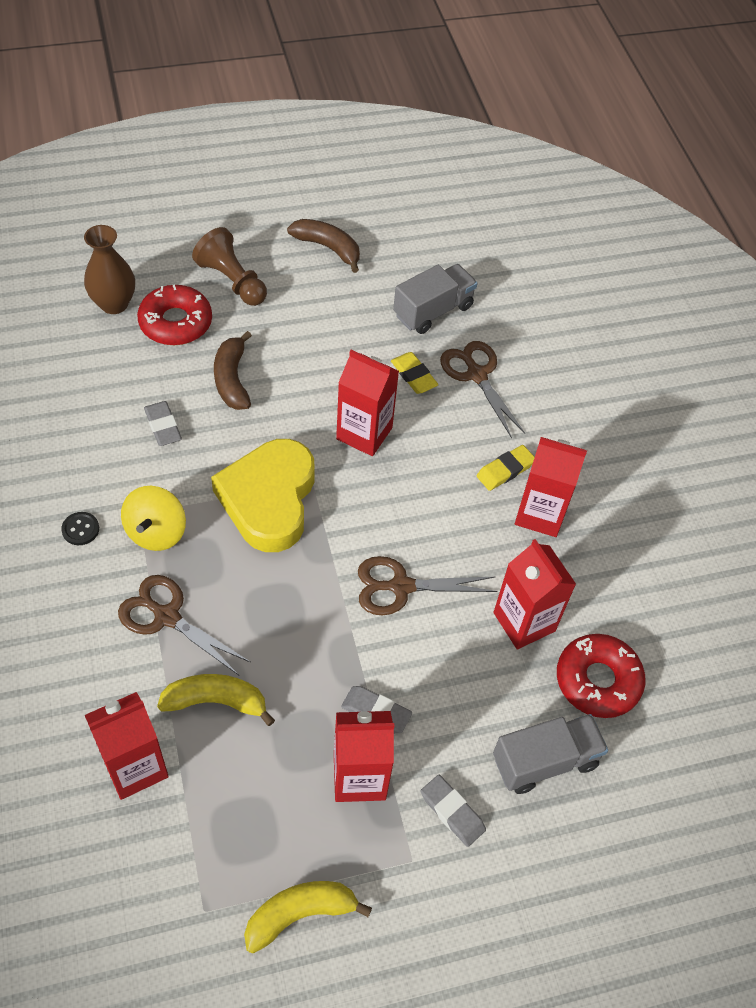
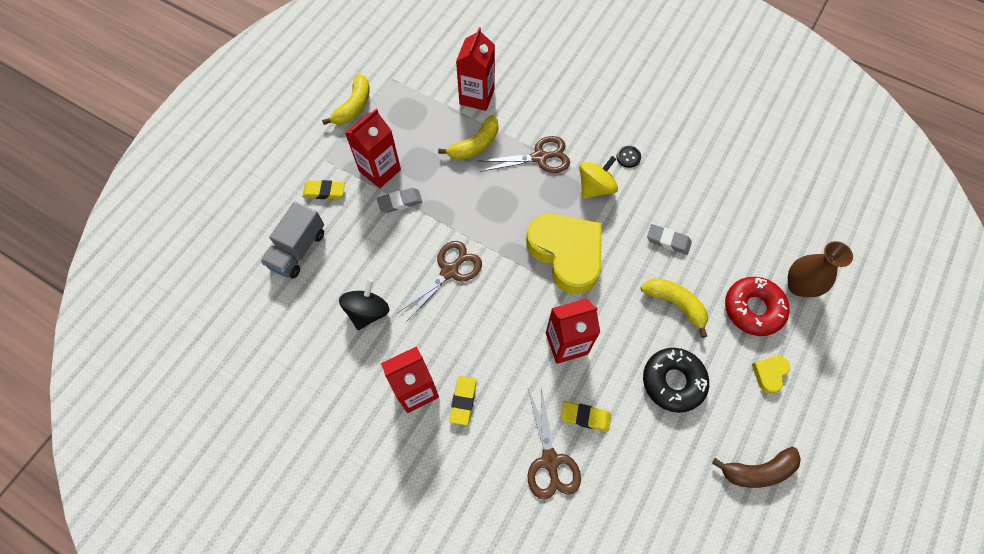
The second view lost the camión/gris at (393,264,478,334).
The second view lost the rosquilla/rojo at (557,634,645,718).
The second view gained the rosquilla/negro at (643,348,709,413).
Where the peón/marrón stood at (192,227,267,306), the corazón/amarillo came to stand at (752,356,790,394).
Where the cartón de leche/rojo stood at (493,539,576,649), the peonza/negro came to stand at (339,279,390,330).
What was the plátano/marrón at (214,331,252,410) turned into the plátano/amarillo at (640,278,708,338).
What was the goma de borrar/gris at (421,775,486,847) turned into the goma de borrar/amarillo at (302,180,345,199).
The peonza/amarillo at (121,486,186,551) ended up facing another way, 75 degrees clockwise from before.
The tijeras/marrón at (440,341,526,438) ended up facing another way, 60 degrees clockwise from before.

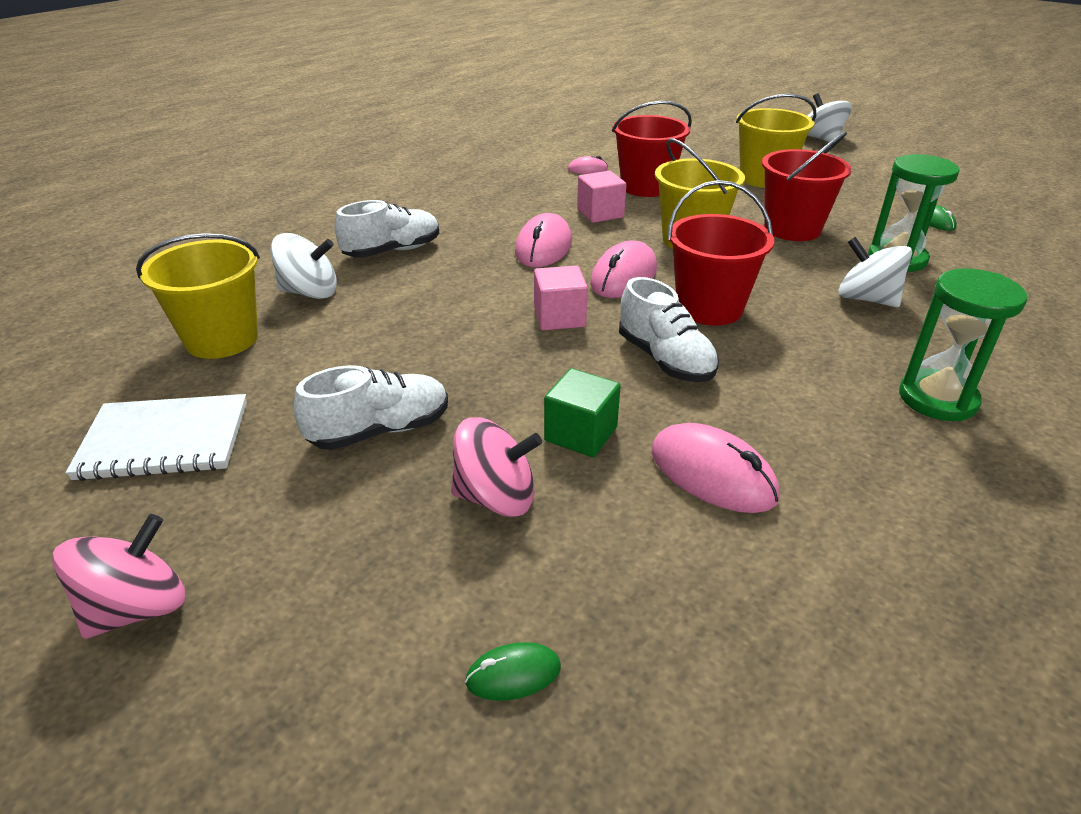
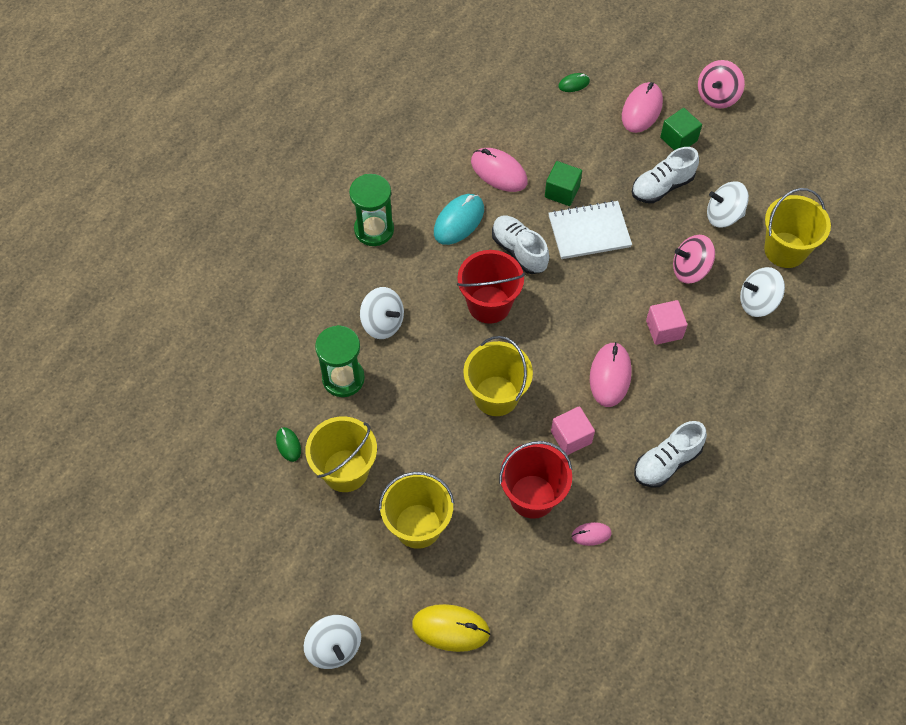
The second view lost the balde/rojo at (762,131,852,241).
The second view gained the balde/amarillo at (305,416,377,492).
The second view gained the ratón/amarillo at (412,604,490,652).
The second view gained the ratón/turquesa at (434,194,484,245).
The second view gained the cubo/verde at (660,108,702,150).
The second view gained the peonza/blanco at (707,181,749,228).
The cuaderno/blanco ended up elsewhere, having gone from (65,394,247,481) to (548,200,632,259).
The zapato/blanco ended up elsewhere, having gone from (335,200,439,258) to (634,421,707,488).
The peonza/rosa ended up elsewhere, having gone from (451,417,542,517) to (673,235,715,284).
The cubo/rosa ended up elsewhere, having gone from (534,265,588,330) to (646,300,687,345).
The ratón/rosa ended up elsewhere, having gone from (590,240,657,298) to (622,82,663,133).

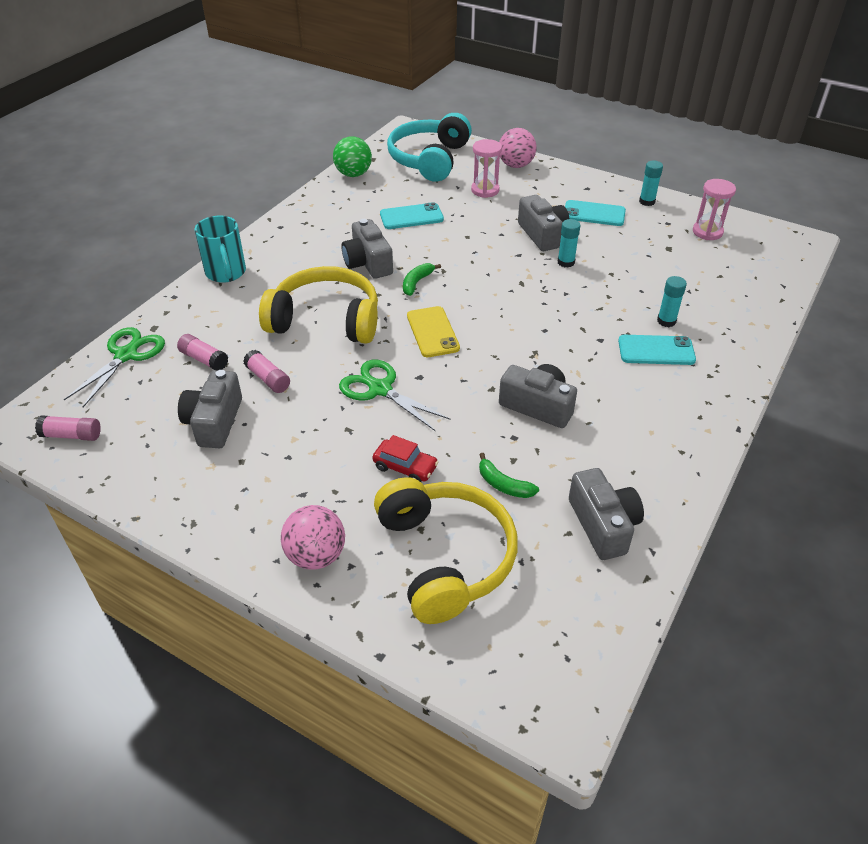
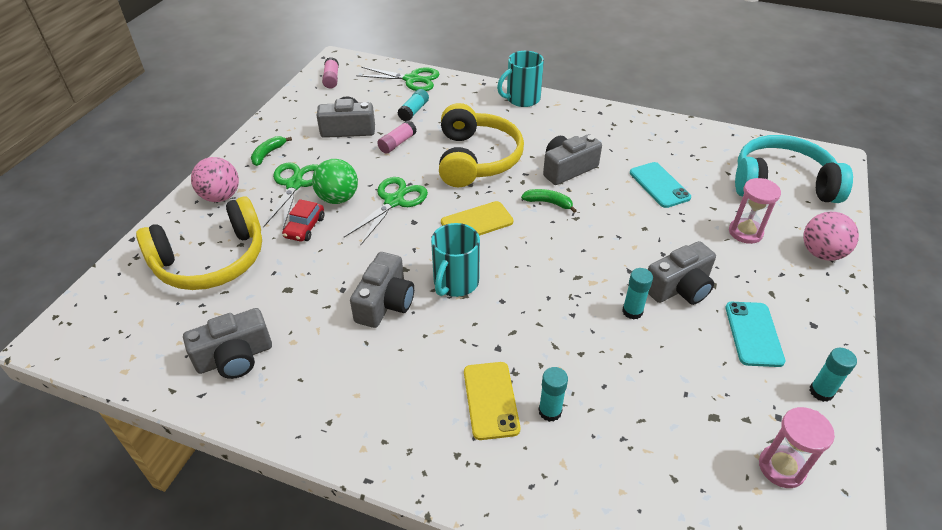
The second view gained the tijeras/verde at (263,162,319,229).
The second view gained the taza/turquesa at (431,223,480,297).
The pelota/verde ended up elsewhere, having gone from (333,136,372,177) to (312,159,358,204).
The plátano/verde ended up elsewhere, having gone from (479,453,539,498) to (251,136,292,166).
What was the barra de pegamento/rosa at (177,334,228,370) turned into the barra de pegamento/turquesa at (397,89,429,121).
What was the móvil/turquesa at (618,335,696,365) turned into the móvil/amarillo at (464,362,520,440).

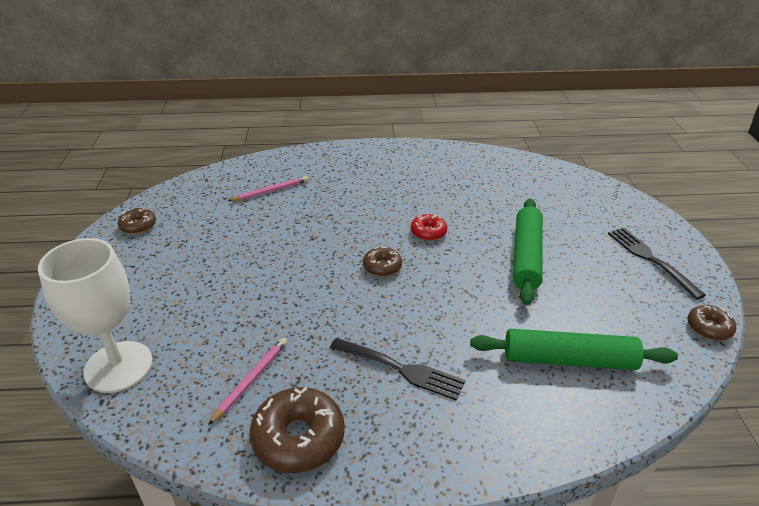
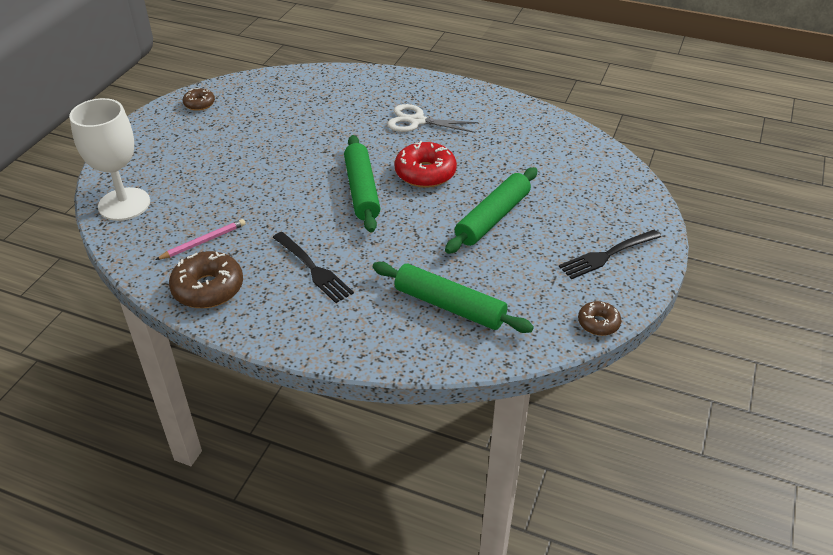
The second view lost the lápiz/rosa at (228,176,308,201).
The second view gained the tijeras/blanco at (387,104,479,133).
Where the rosquilla/marrón stood at (363,246,402,277), the rodillo/verde came to stand at (344,135,380,232).
The tenedor/negro at (608,227,706,300) ended up facing another way, 120 degrees counterclockwise from before.
The size of the rosquilla/rojo at (411,214,447,241) changed by a factor of 1.77.

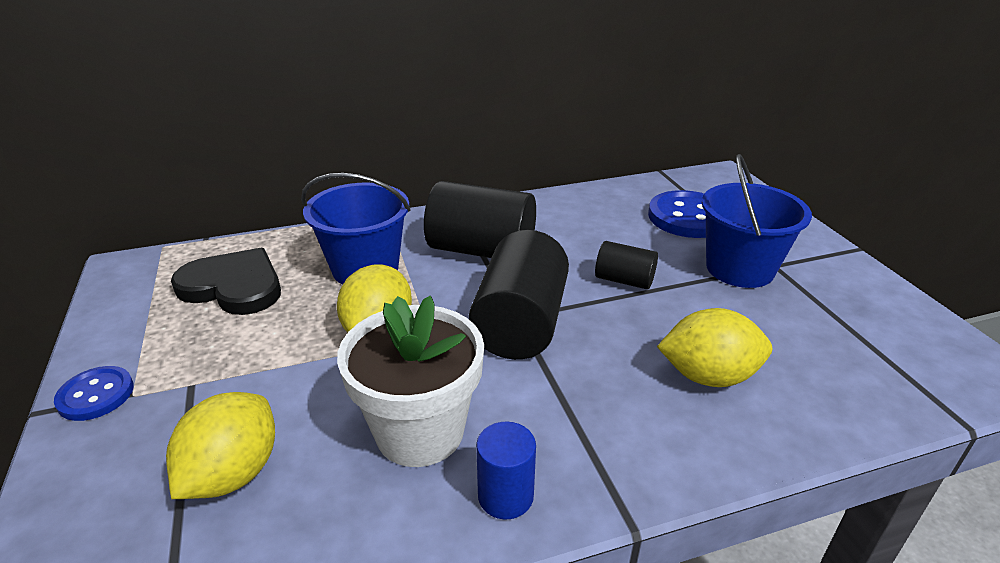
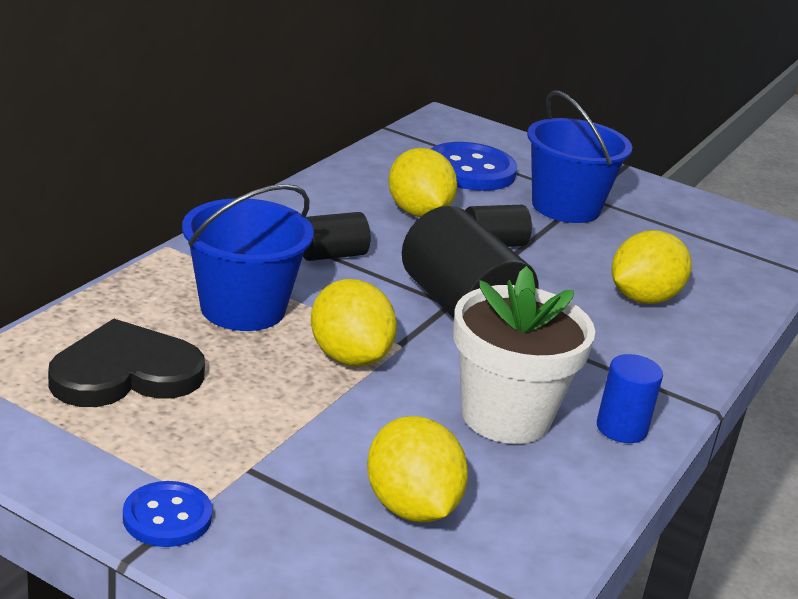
The second view gained the limón/amarillo at (389,148,457,217).
The size of the cilindro/negro at (424,181,536,258) changed by a factor of 0.53.

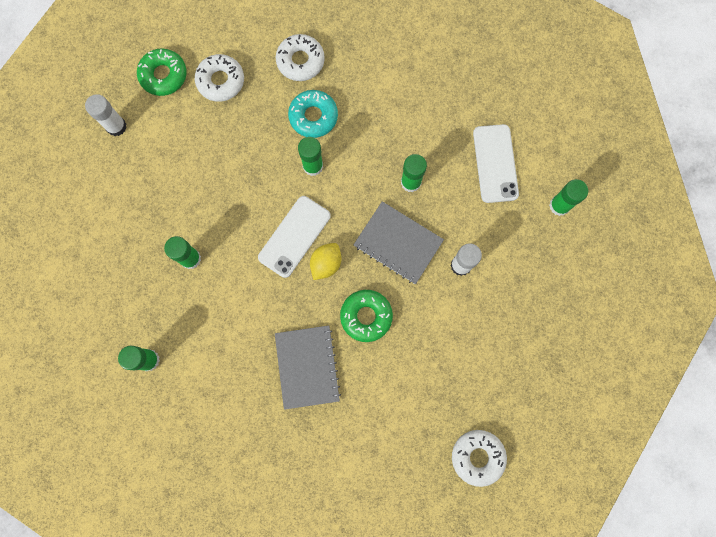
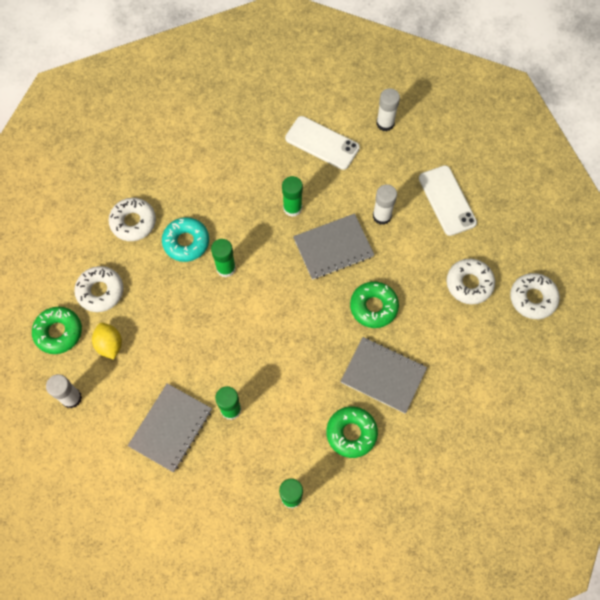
The second view gained the cuaderno/gris at (128,383,212,472).
The second view gained the rosquilla/verde at (326,406,378,458).
The second view gained the rosquilla/blanco at (446,259,495,304).
The móvil/blanco ended up elsewhere, having gone from (258,196,331,278) to (419,165,477,236).
The limón/amarillo ended up elsewhere, having gone from (310,243,341,280) to (92,323,122,360).
What was the barra de pegamento/verde at (549,179,588,216) turned into the barra de pegamento/blanco at (376,88,400,132).

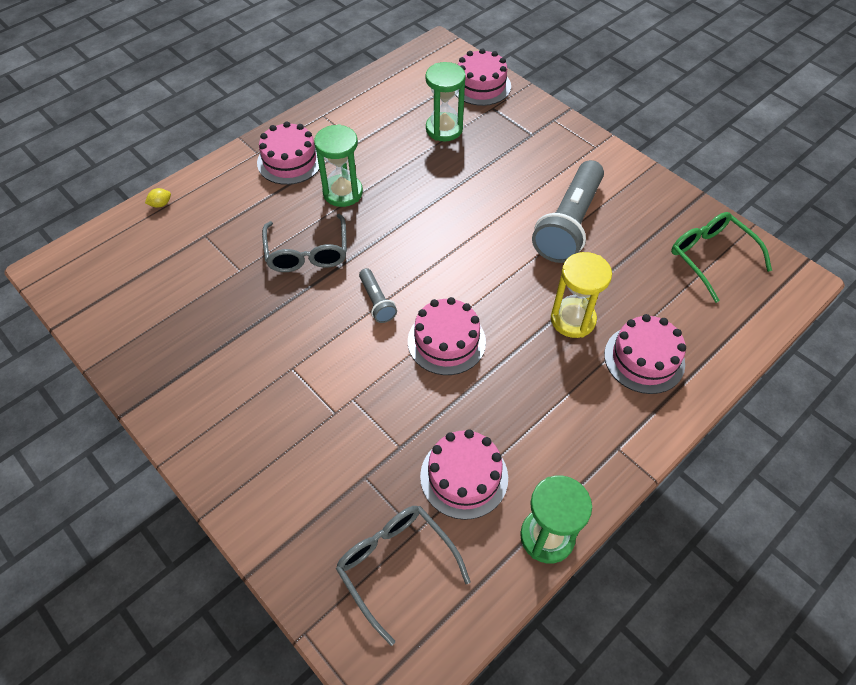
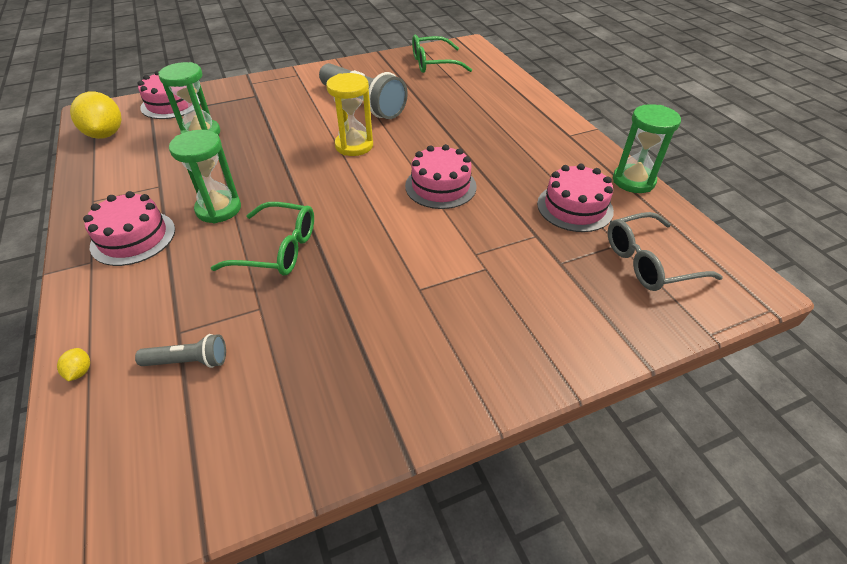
The second view lost the tarta/rosa at (604,314,686,394).
The second view gained the limón/amarillo at (70,91,122,139).
The lámpara de mano/gris ended up elsewhere, having gone from (359,268,397,323) to (135,334,226,368).
The reloj de arena/amarillo ended up elsewhere, having gone from (551,252,612,338) to (326,73,373,156).
What was the gafas/gris at (262,214,347,272) turned into the gafas/verde at (211,202,314,276).

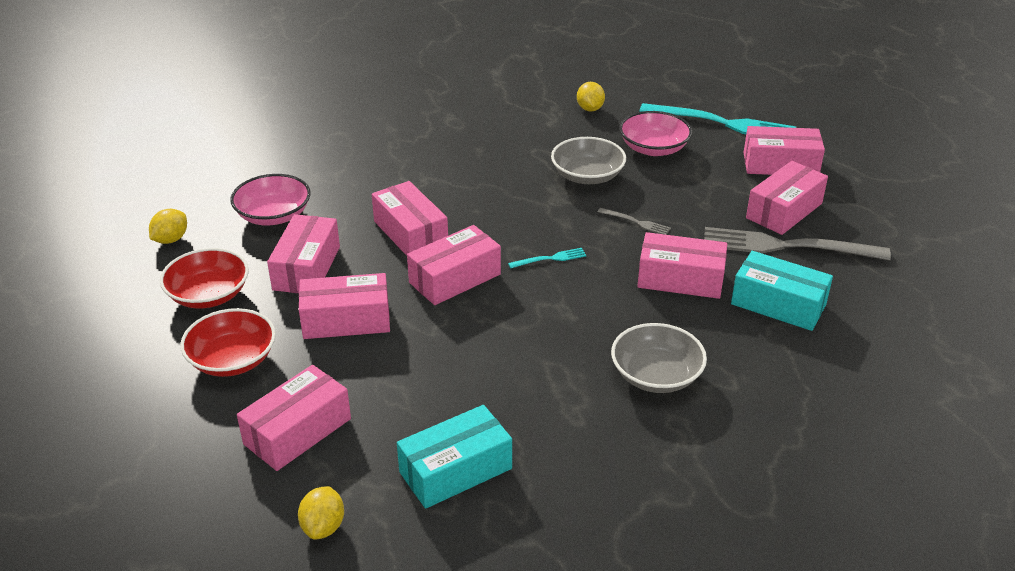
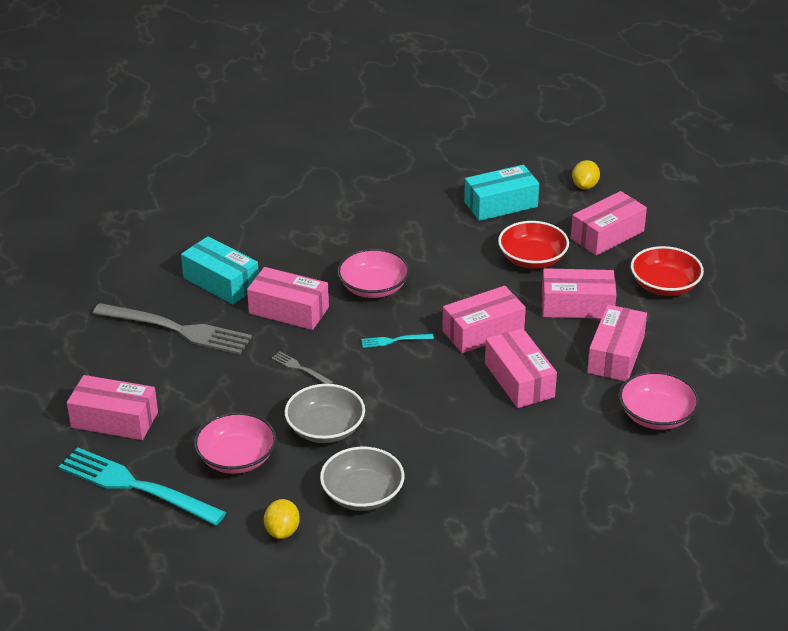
The second view lost the limón/amarillo at (149,209,187,244).
The second view lost the caja/rosa at (746,161,828,235).
The second view gained the cuenco/rosa at (337,248,410,298).
The cuenco/rojo ended up elsewhere, having gone from (160,248,249,308) to (498,221,569,269).
The cuenco/gris ended up elsewhere, having gone from (611,323,707,393) to (320,447,404,511).

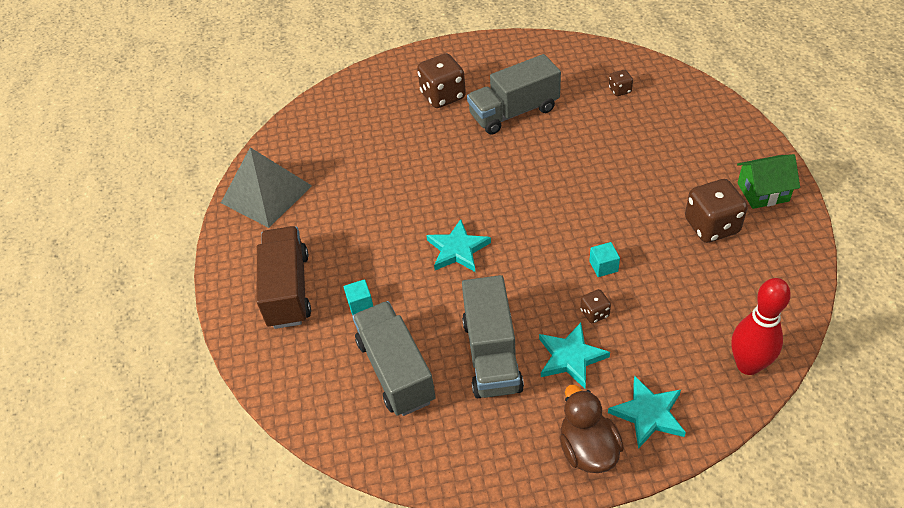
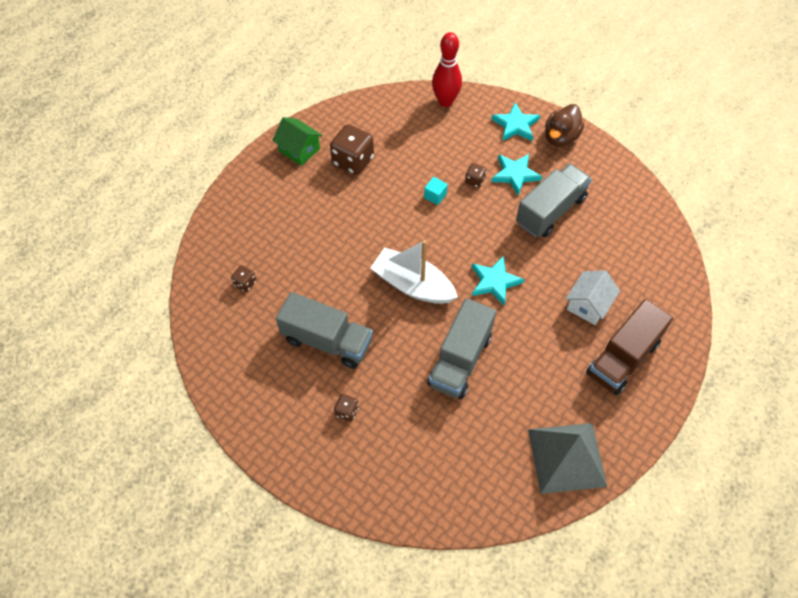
The second view gained the barco/blanco at (370,240,458,304).
The camión/gris ended up elsewhere, having gone from (352,301,436,416) to (427,298,496,399).
Where the cubo/turquesa stood at (343,279,373,315), the casa/blanco came to stand at (566,270,620,325).
The size of the dado/marrón at (417,53,466,108) changed by a factor of 0.49.

